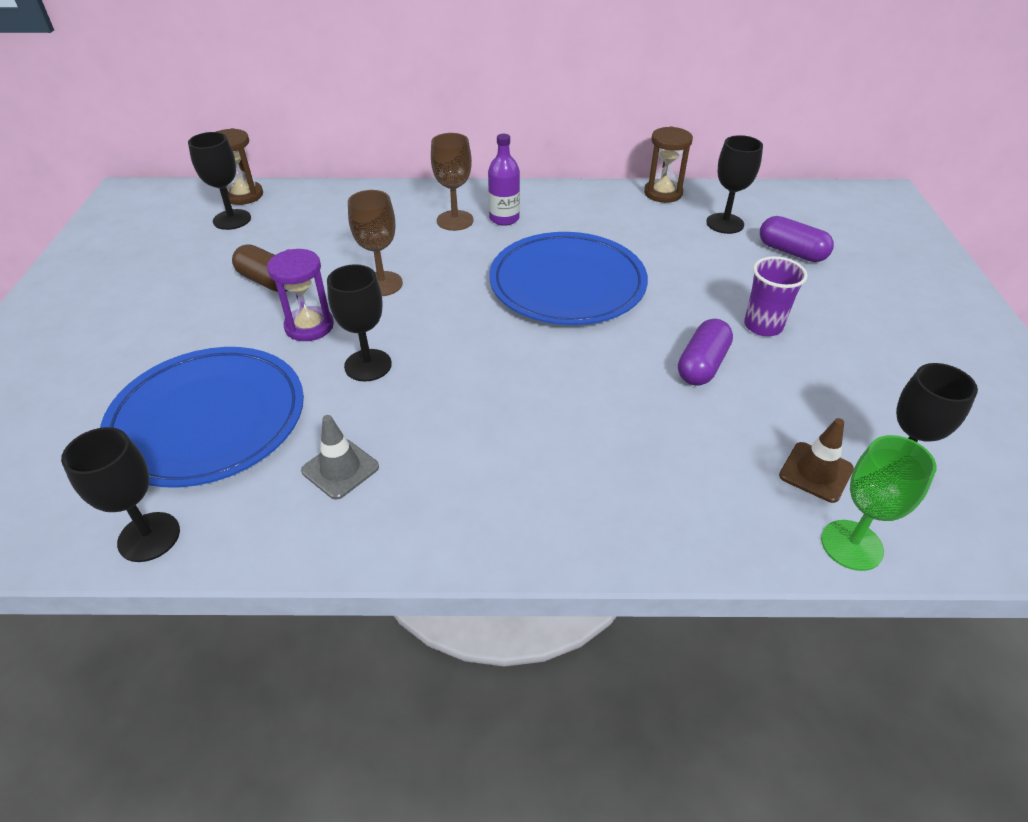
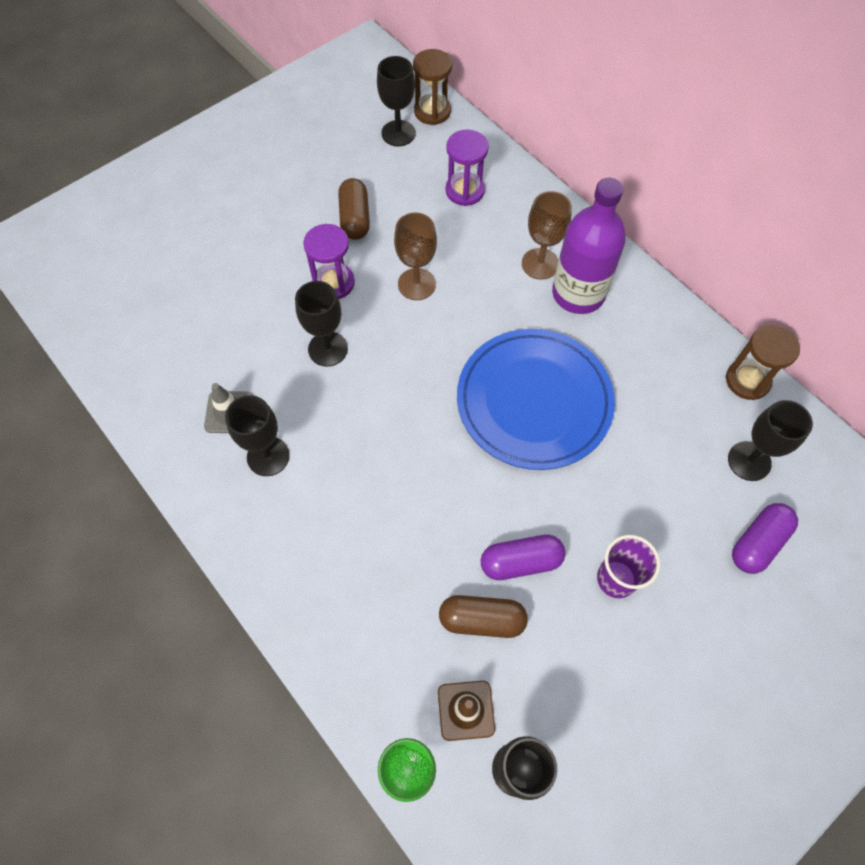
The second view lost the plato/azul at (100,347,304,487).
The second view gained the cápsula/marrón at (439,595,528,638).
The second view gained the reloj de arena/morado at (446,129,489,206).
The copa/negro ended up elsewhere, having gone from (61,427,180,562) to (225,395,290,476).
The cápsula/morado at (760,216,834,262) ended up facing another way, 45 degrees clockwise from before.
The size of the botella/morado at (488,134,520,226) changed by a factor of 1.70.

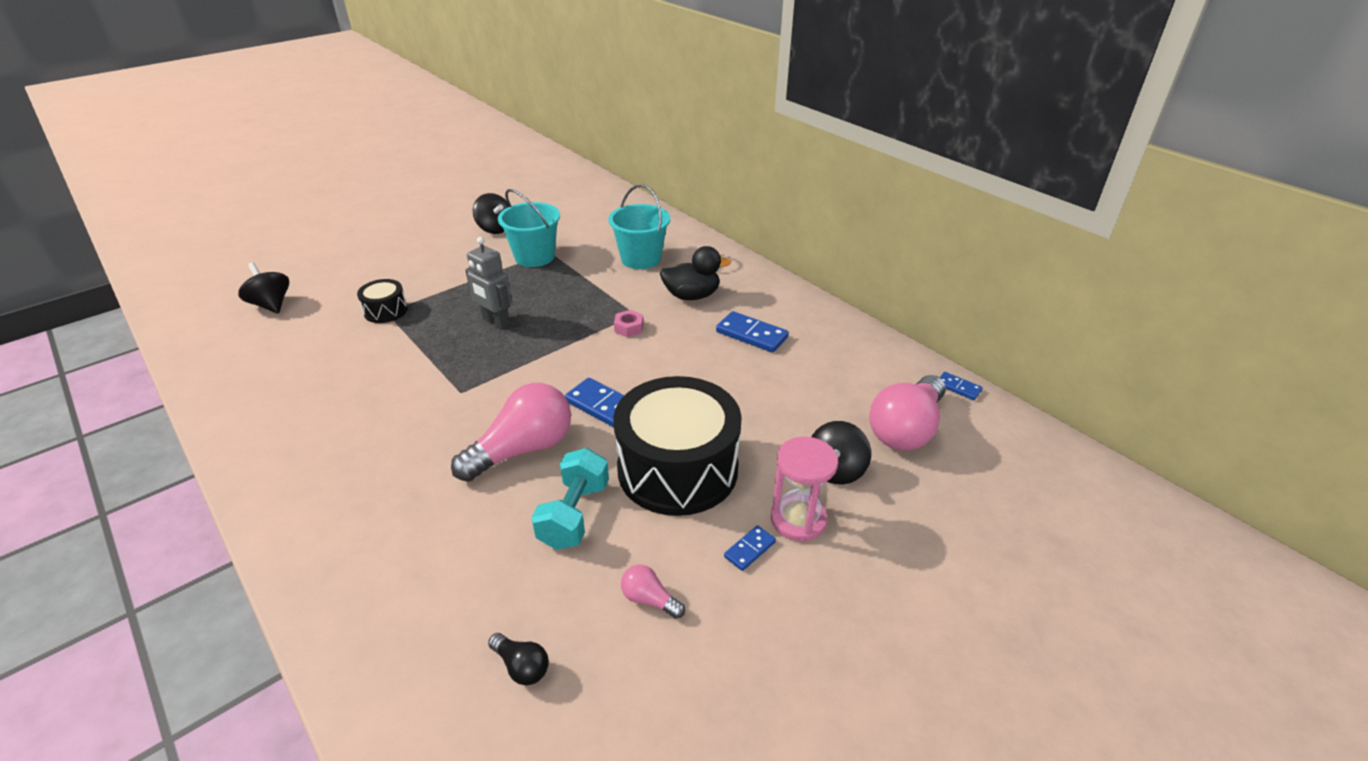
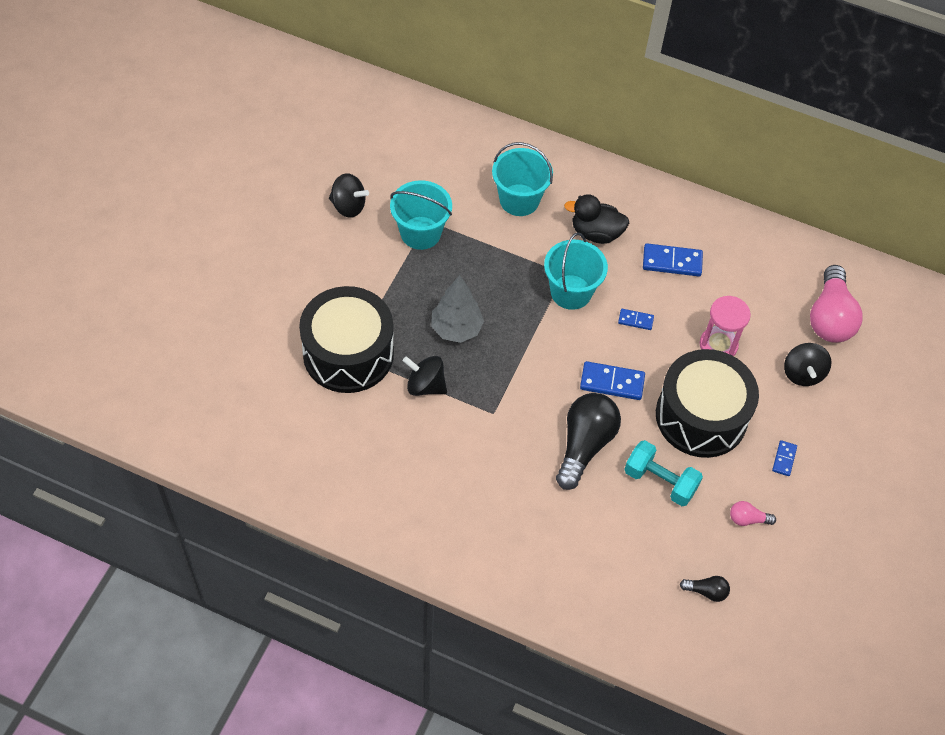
The peonza/negro ended up elsewhere, having gone from (238,262,289,314) to (403,356,447,396).
The reloj de arena/rosa ended up elsewhere, having gone from (771,437,838,541) to (700,296,751,356).
The ficha de dominó/azul ended up elsewhere, having gone from (939,372,983,400) to (618,309,654,330).
Where the robot/gris stood at (465,237,512,329), the árbol/gris came to stand at (431,275,484,343).
Where the tuerca/rosa stood at (614,310,643,337), the balde/turquesa came to stand at (544,232,608,310).
What was the bombilla/rosa at (451,383,571,482) turned into the bombilla/negro at (556,393,621,490).
The mancuerna/turquesa at (531,448,609,550) ended up facing another way, 45 degrees counterclockwise from before.
The pato/negro at (660,246,732,300) ended up facing another way, 135 degrees counterclockwise from before.
The size of the tambor/negro at (357,279,408,323) changed by a factor of 2.23.

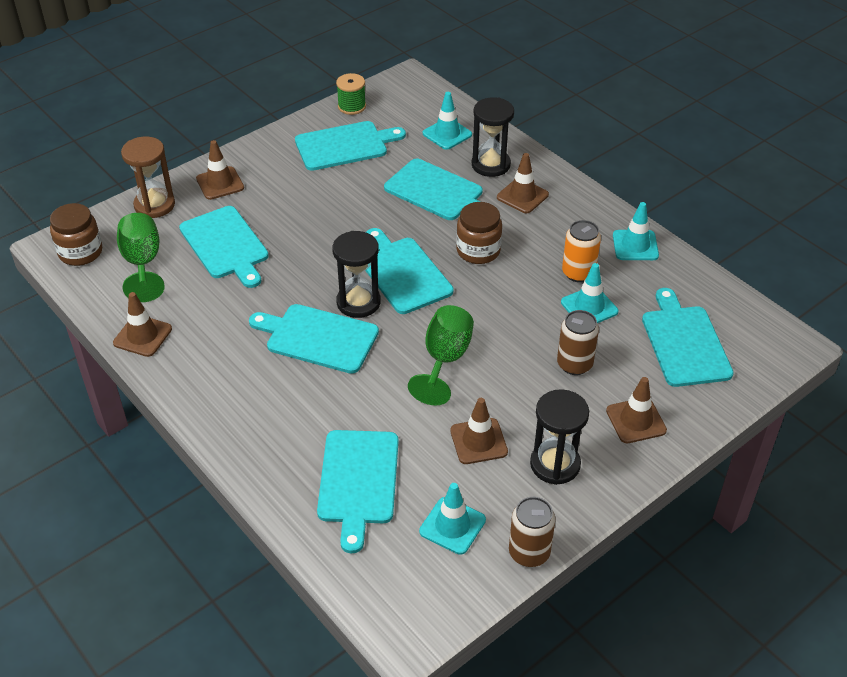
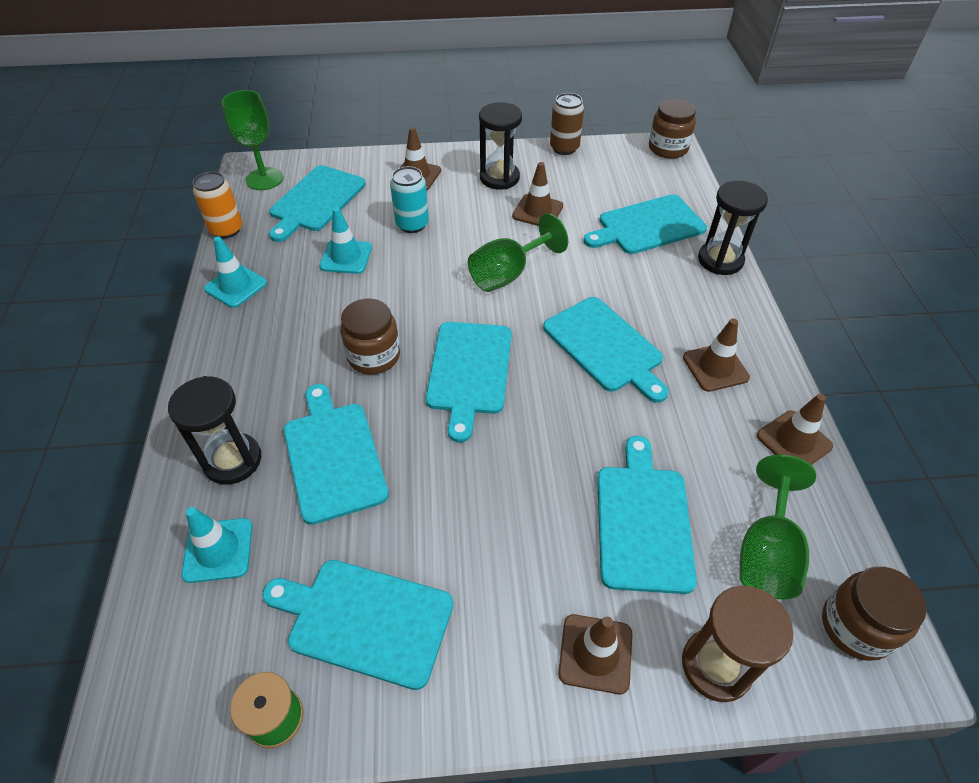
The second view lost the cono de tráfico/turquesa at (419,483,486,555).
The second view gained the copa/verde at (221,90,283,190).
The second view gained the tarro/marrón at (649,98,696,159).
The reloj de arena/negro ended up elsewhere, having gone from (332,231,381,318) to (698,181,768,275).
The cono de tráfico/marrón ended up elsewhere, having gone from (497,153,549,213) to (683,318,750,392).
The lata/naranja ended up elsewhere, having gone from (562,220,601,282) to (193,171,242,238).
What was the lata/marrón at (557,310,599,375) turned into the lata/turquesa at (390,166,429,233).
The tabla de cortar/turquesa at (317,430,399,553) ended up facing another way, 150 degrees counterclockwise from before.

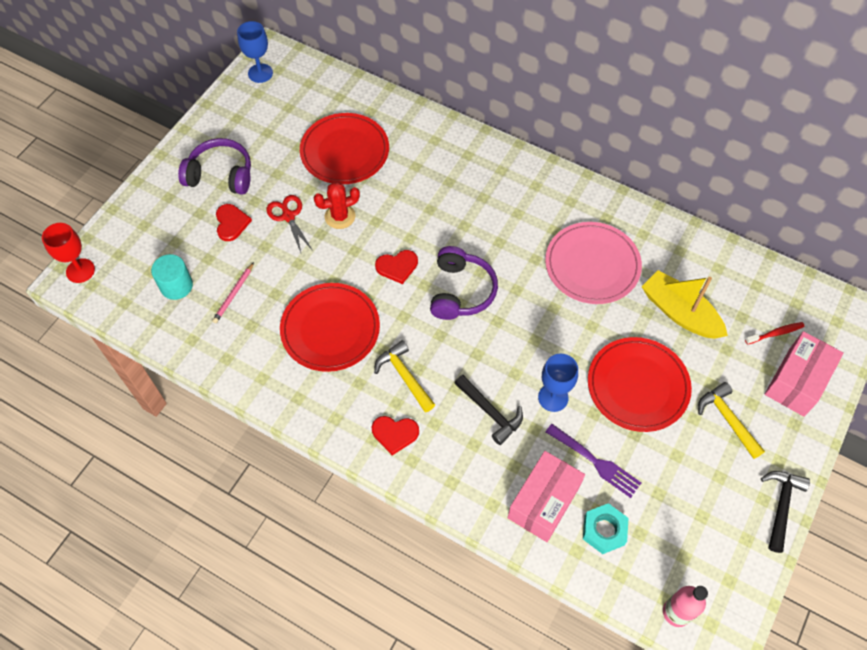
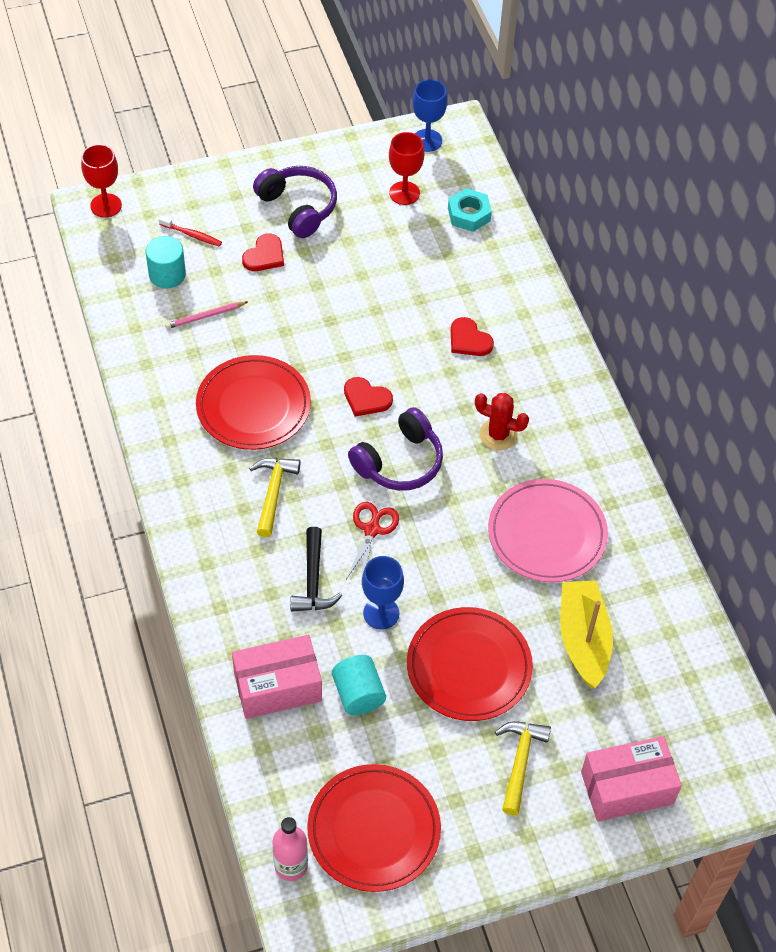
The second view lost the martillo/negro at (761,471,810,553).
The second view gained the copa/rojo at (389,132,424,205).
The tijeras/rojo ended up elsewhere, having gone from (267,195,313,255) to (346,502,399,584).
The plato/rojo ended up elsewhere, having gone from (300,113,389,184) to (307,764,441,892).
The cactus/rojo ended up elsewhere, having gone from (314,182,360,229) to (475,393,529,450).
The corazón/rojo ended up elsewhere, having gone from (372,416,419,455) to (451,317,494,356).
The tuerca/turquesa ended up elsewhere, having gone from (583,503,629,554) to (448,188,492,232).
The cepillo de dientes/rojo ended up elsewhere, having gone from (745,322,804,344) to (159,216,222,247).
Where the tenedor/morado stood at (546,424,641,498), the cilindro/turquesa came to stand at (332,655,386,715).

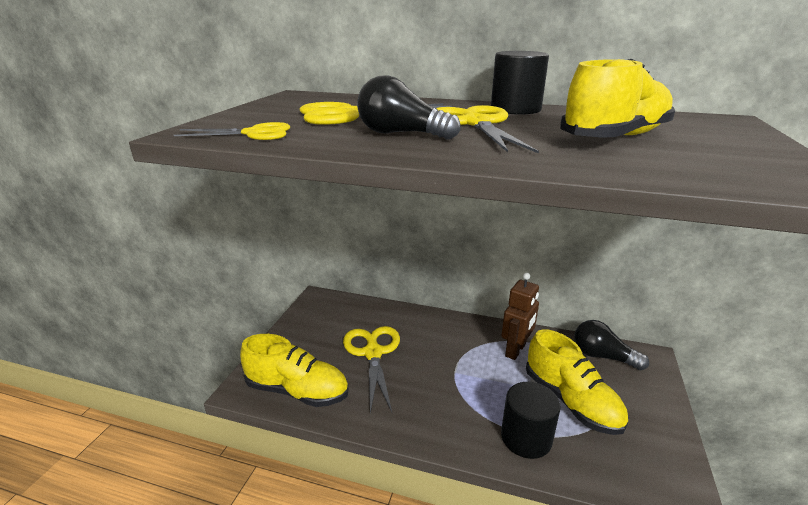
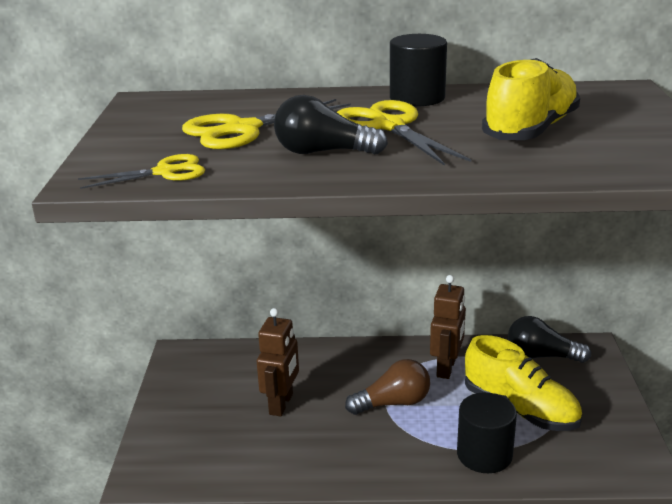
The second view lost the zapato/amarillo at (240,334,349,407).
The second view gained the bombilla/marrón at (345,359,430,415).
Where the tijeras/amarillo stood at (343,326,400,413), the robot/marrón came to stand at (257,308,299,416).

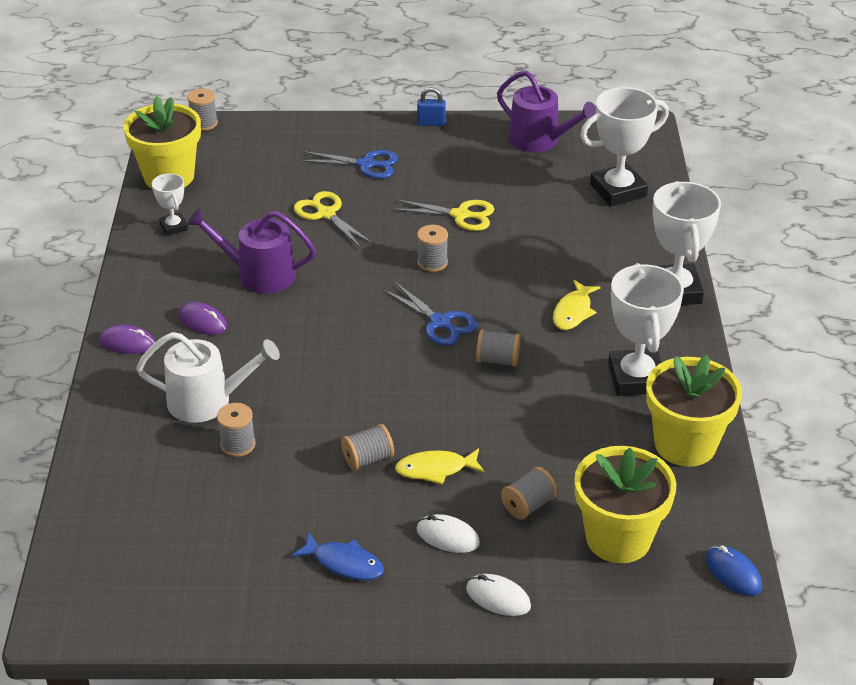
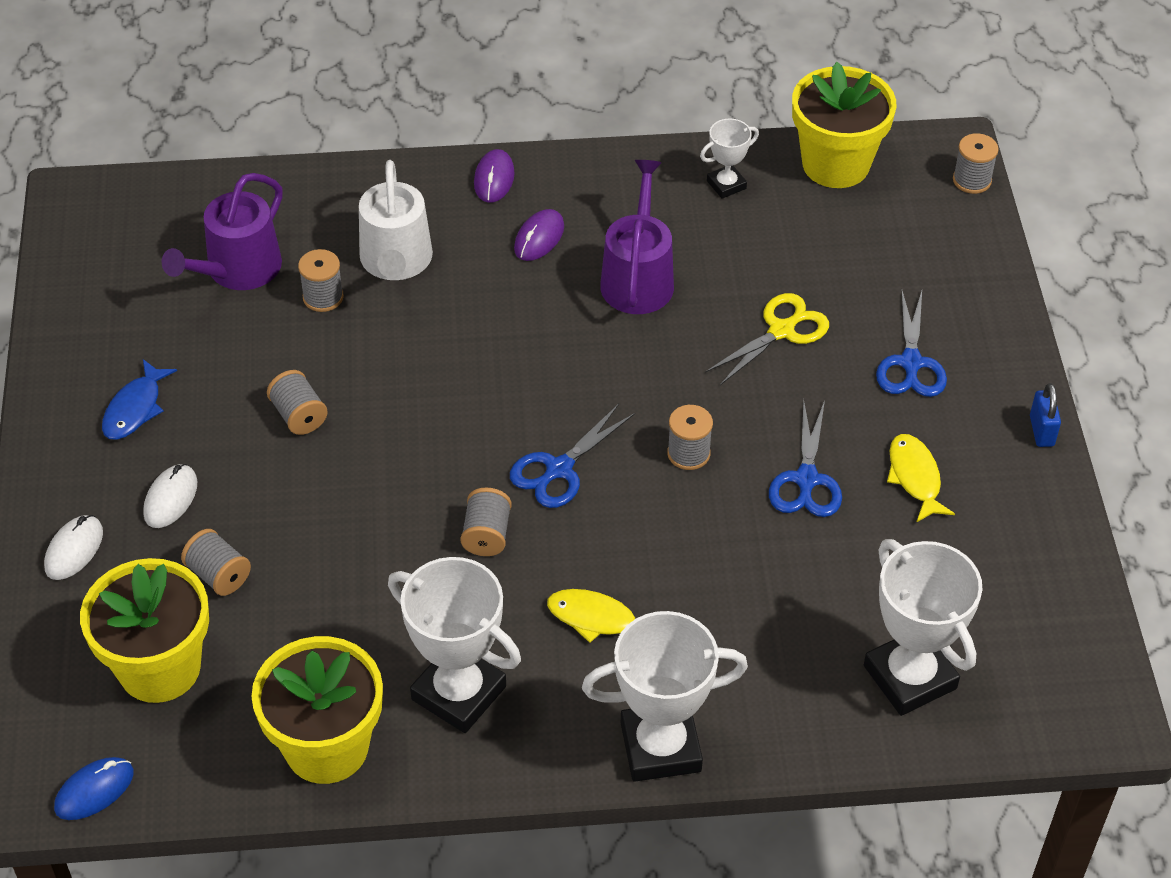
The pez/amarillo ended up elsewhere, having gone from (395,448,485,485) to (887,434,955,523).
The regadera/morado ended up elsewhere, having gone from (497,70,596,152) to (162,173,283,290).
What was the tijeras/amarillo at (392,199,494,231) turned into the tijeras/azul at (769,399,842,517).
The trofeo/blanco at (608,263,684,396) ended up facing another way, 45 degrees clockwise from before.

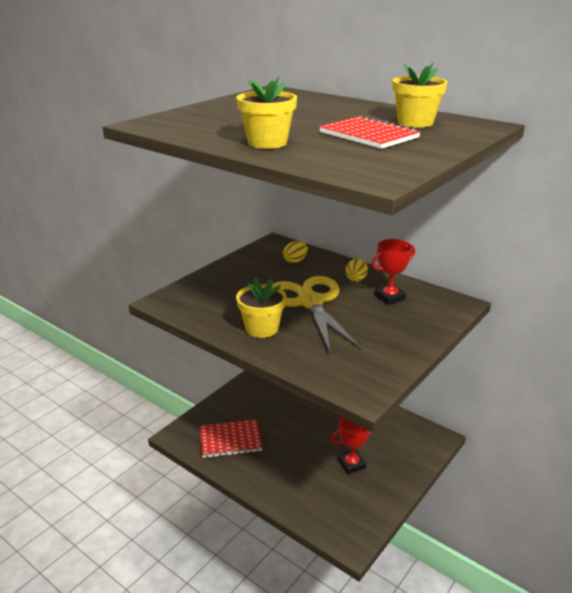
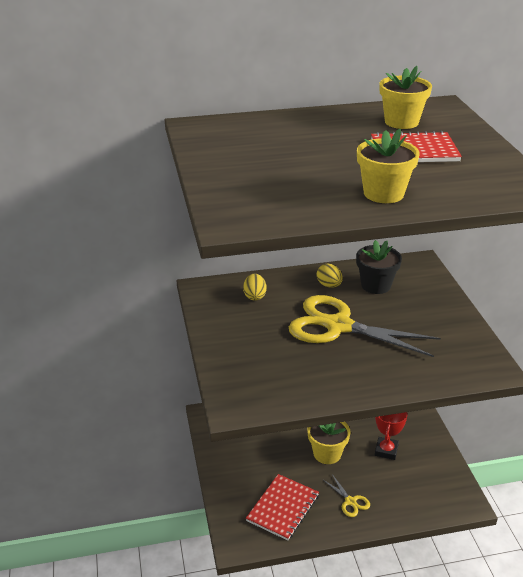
The second view gained the tijeras/amarillo at (322,474,370,517).
The maceta/amarillo ended up elsewhere, having gone from (236,277,286,338) to (307,422,350,464).
Where the trofeo/rojo stood at (372,239,415,305), the maceta/negro came to stand at (356,240,402,294).

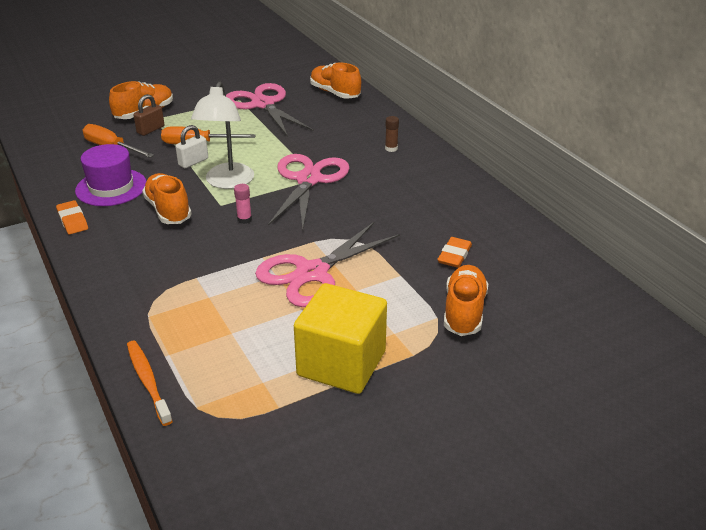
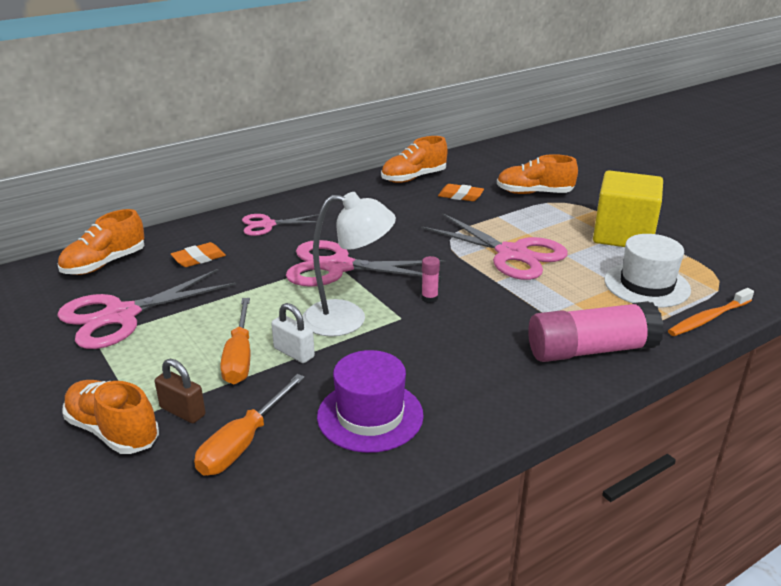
The second view gained the barra de pegamento/rosa at (528,301,664,362).
The second view gained the sombrero/blanco at (604,234,691,308).
The goma de borrar/naranja ended up elsewhere, having gone from (56,200,88,234) to (171,242,226,267).
The zapato/naranja ended up elsewhere, having gone from (142,173,192,224) to (381,136,448,183).
Where the barra de pegamento/marrón stood at (385,116,399,152), the tijeras/rosa came to stand at (242,214,319,236).

